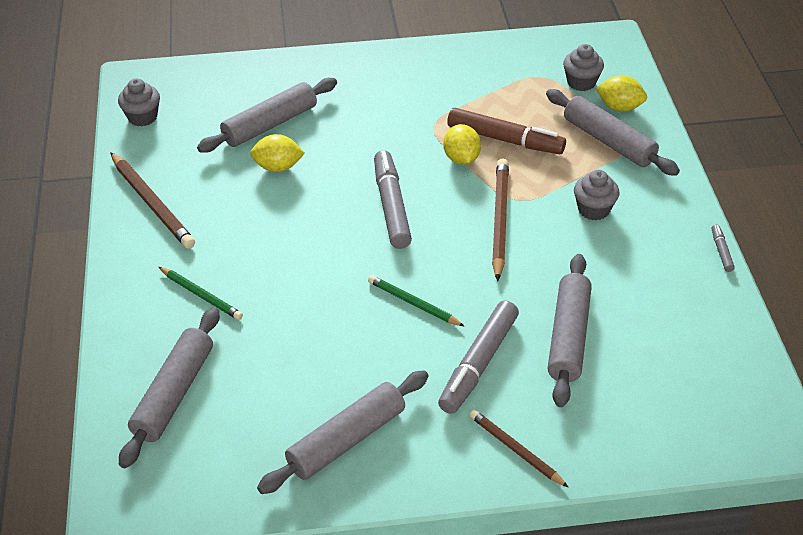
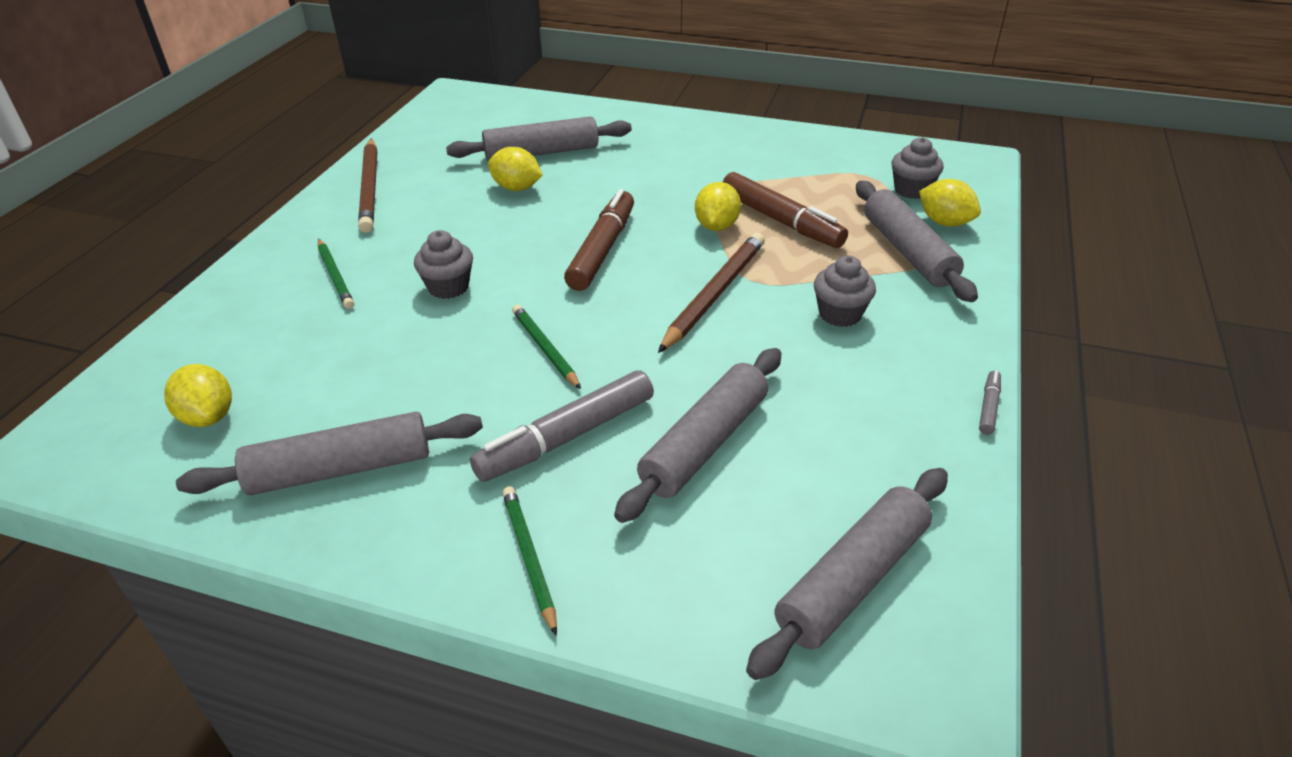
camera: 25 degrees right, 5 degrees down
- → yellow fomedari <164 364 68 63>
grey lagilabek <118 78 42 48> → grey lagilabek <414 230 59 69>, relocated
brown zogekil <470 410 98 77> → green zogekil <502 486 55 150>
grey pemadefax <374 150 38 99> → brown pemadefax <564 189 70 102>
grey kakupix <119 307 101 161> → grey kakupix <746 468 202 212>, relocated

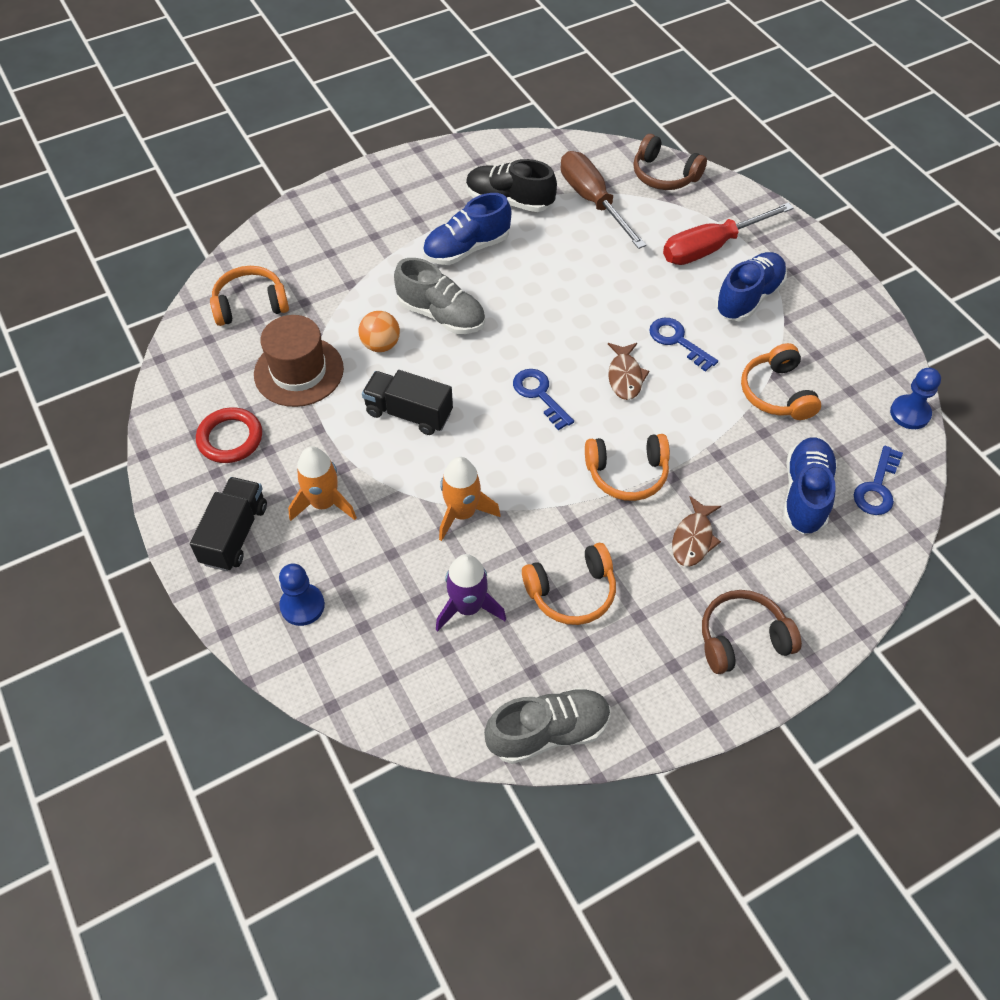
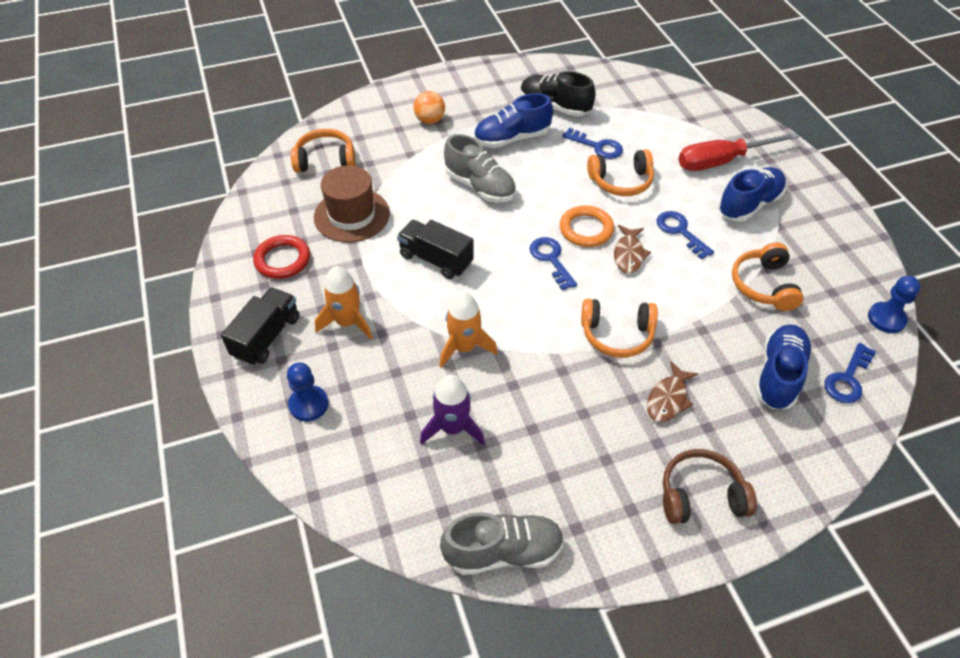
camera: 10 degrees right, 5 degrees down
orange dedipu <359 311 41 41> → orange dedipu <413 91 32 33>, relocated
- → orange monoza <560 205 54 42>
- → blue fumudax <562 128 61 31>
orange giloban <522 543 94 82> → orange giloban <587 149 67 47>, relocated
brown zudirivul <561 151 85 98> → -
brown giloban <633 134 74 56> → -

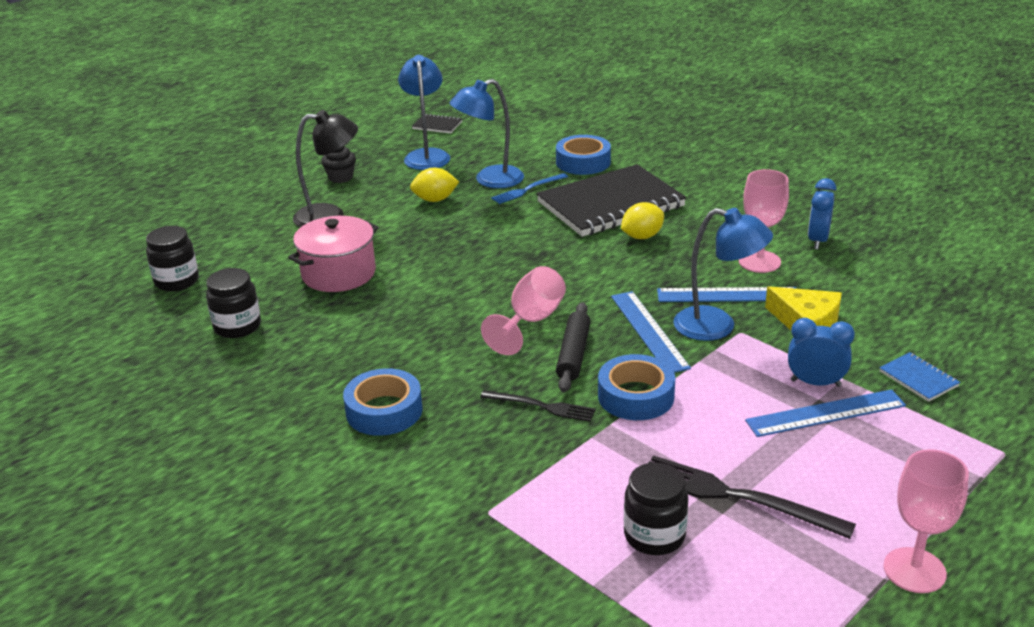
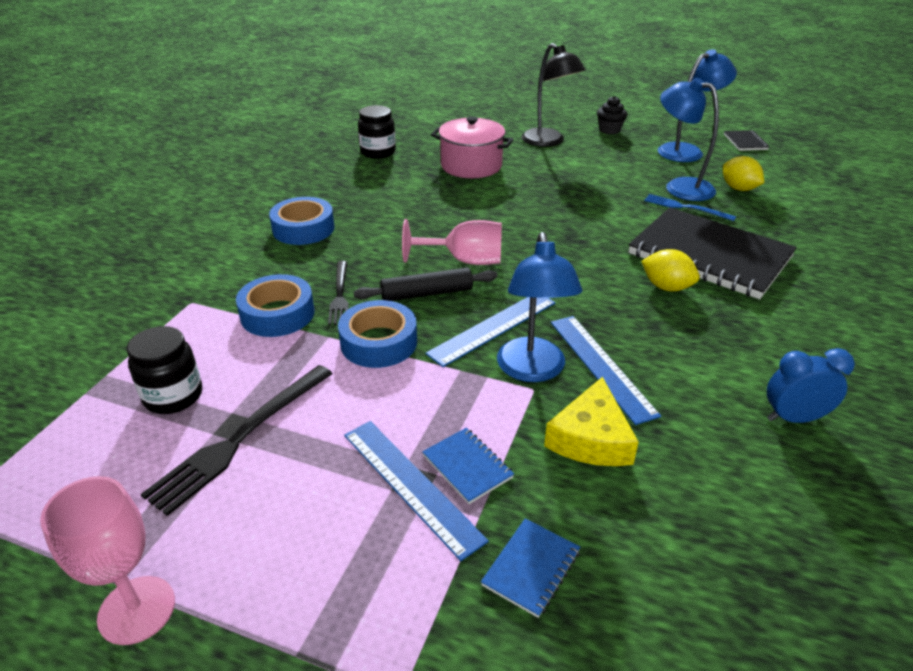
camera: 65 degrees right, 5 degrees up
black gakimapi <648 455 208 84> → black gakimapi <141 365 192 151>, 150 degrees counterclockwise
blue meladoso <556 135 55 40> → blue meladoso <236 274 78 63>, relocated
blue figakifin <788 318 67 69> → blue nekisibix <422 428 92 76>
yellow fomedari <410 168 49 34> → yellow fomedari <723 156 41 35>, relocated
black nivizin <146 226 53 65> → -
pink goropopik <739 169 50 104> → -

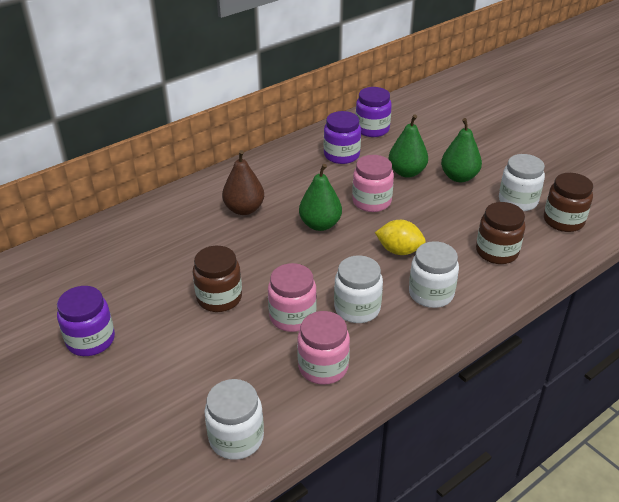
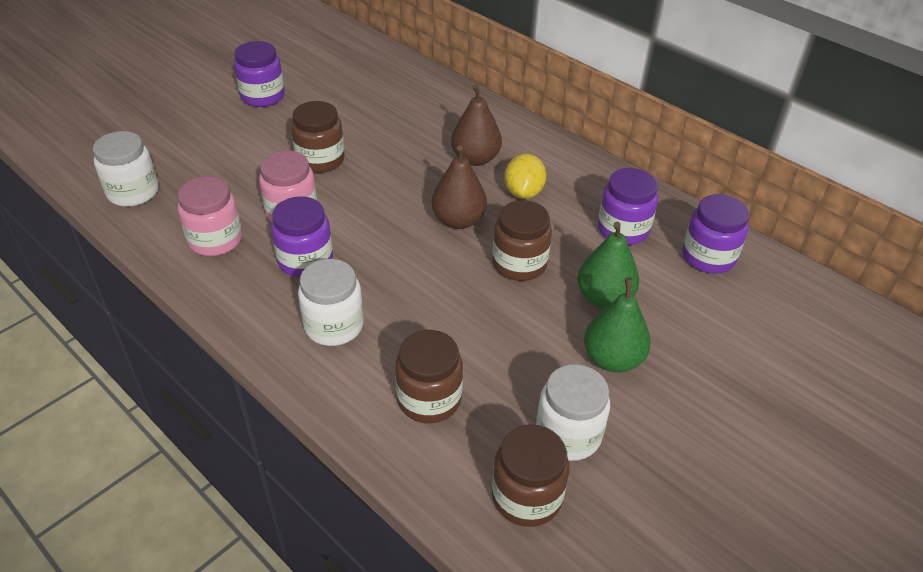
camera: 80 degrees right, 5 degrees up
white nivizin <334 255 49 68> → purple nivizin <271 196 62 81>
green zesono <299 164 43 67> → brown zesono <432 145 55 84>
pink nivizin <352 155 42 57> → brown nivizin <492 200 60 81>
yellow fomedari <375 220 51 35> → yellow fomedari <504 154 42 45>, relocated

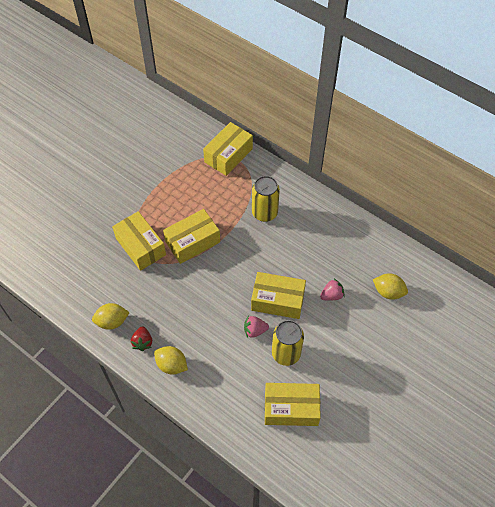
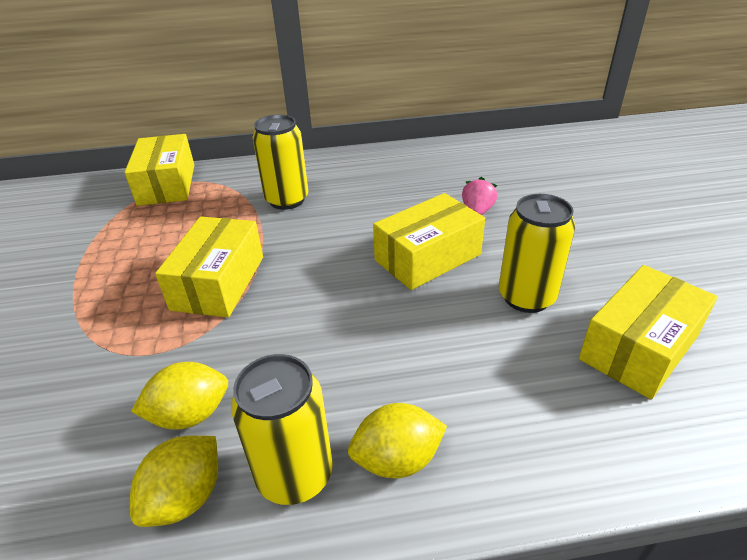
camera: 45 degrees left, 20 degrees down
yellow fomedari <373 273 35 26> → yellow fomedari <131 362 97 68>, relocated
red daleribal <131 326 21 25> → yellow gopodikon <231 354 102 151>
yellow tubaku <112 211 54 60> → -
pink daleribal <244 316 25 22> → -

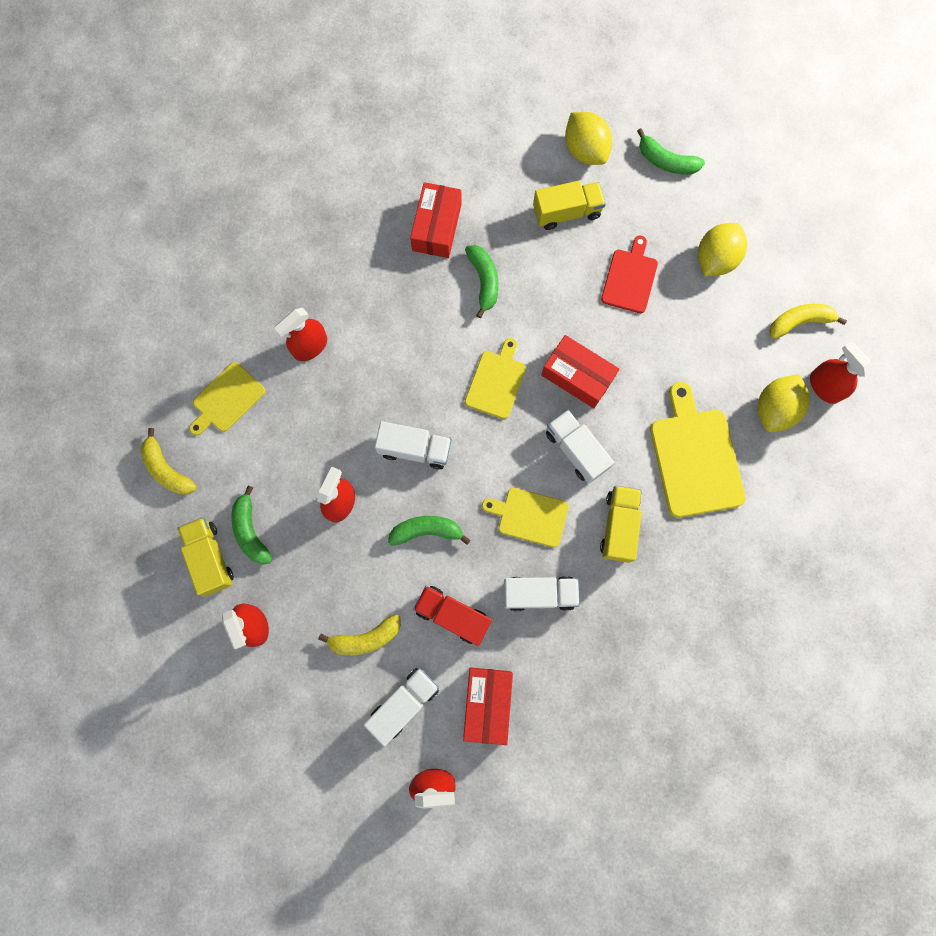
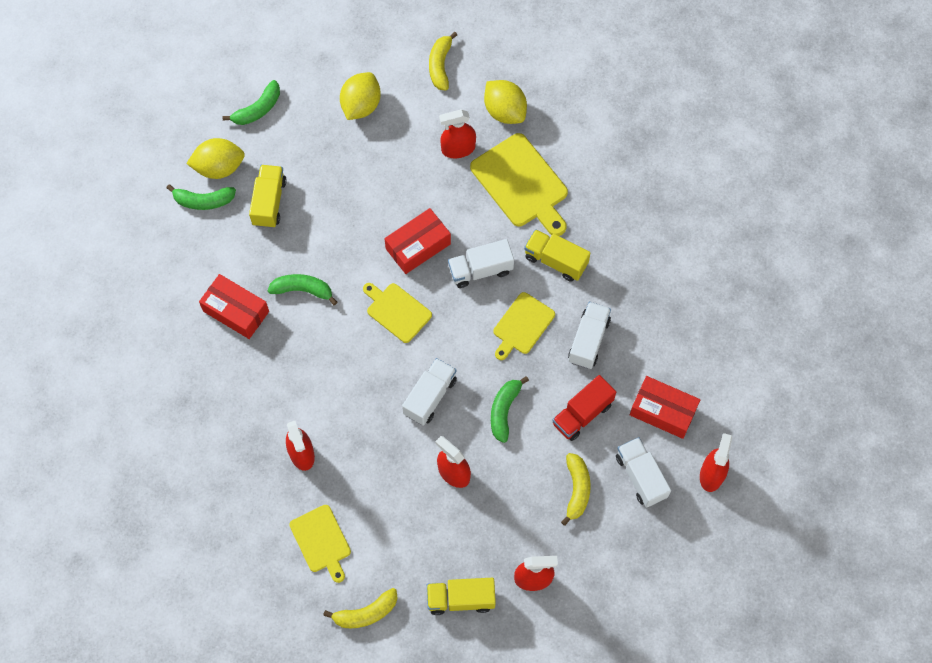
camera: 70 degrees left, 10 degrees down
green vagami <232 486 40 79> → green vagami <167 184 69 26>, relocated
yellow fomedari <698 223 49 53> → yellow fomedari <340 72 41 48>, 60 degrees clockwise
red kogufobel <810 341 62 63> → red kogufobel <439 109 37 49>, relocated
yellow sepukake <650 382 96 136> → yellow sepukake <470 133 98 103>, 135 degrees counterclockwise
red sepukake <601 236 57 77> → -

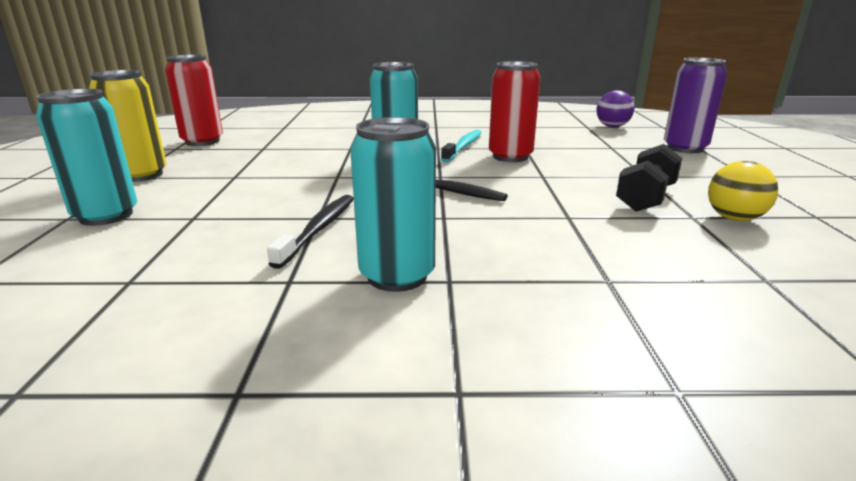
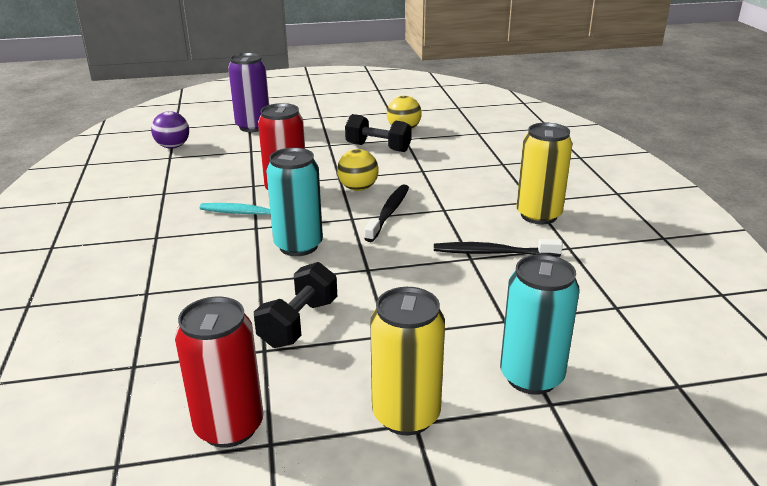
camera: 100 degrees left, 5 degrees up
- → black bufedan <254 262 83 86>
- → yellow dedipu <337 149 42 42>
turquoise gopodikon <350 117 86 175> → yellow gopodikon <516 123 57 101>

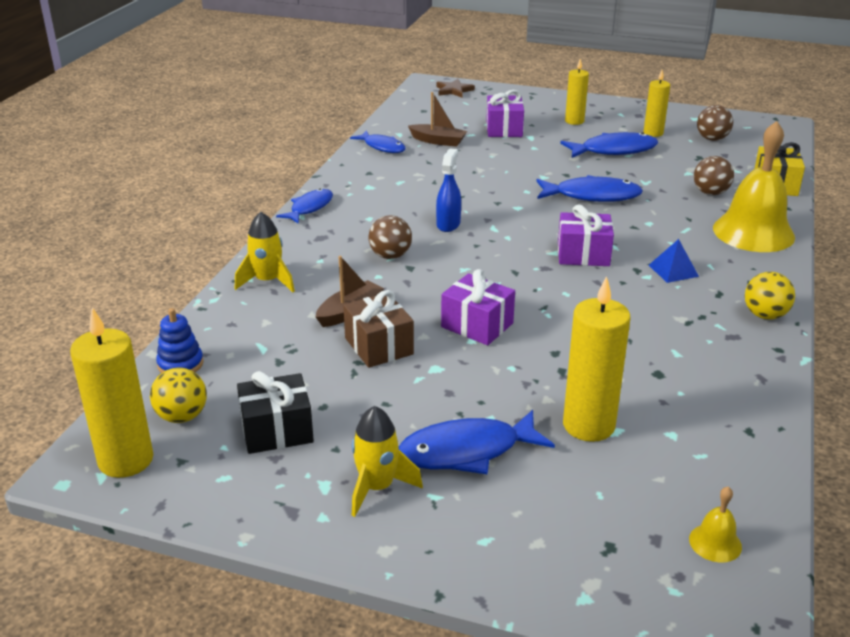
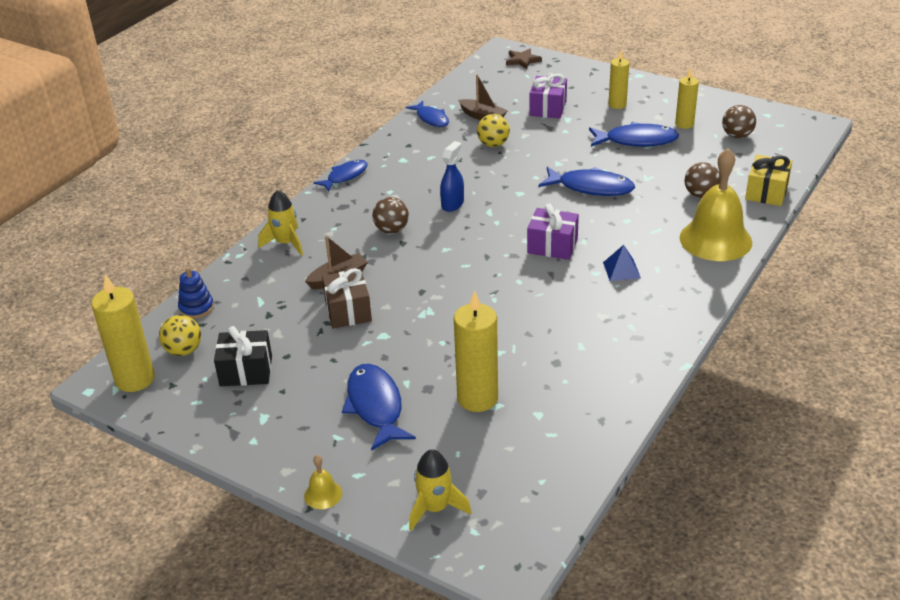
camera: 15 degrees right, 5 degrees up
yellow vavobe <689 486 53 76> → yellow vavobe <304 455 38 54>, relocated
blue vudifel <399 410 156 65> → blue vudifel <342 364 74 87>, 75 degrees clockwise
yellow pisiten <352 406 71 111> → yellow pisiten <409 449 63 82>, relocated
yellow dedipu <745 272 50 47> → yellow dedipu <477 114 33 33>, relocated
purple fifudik <441 269 74 76> → -

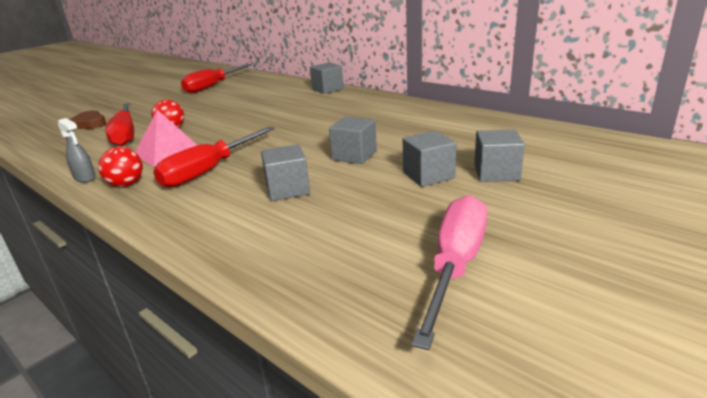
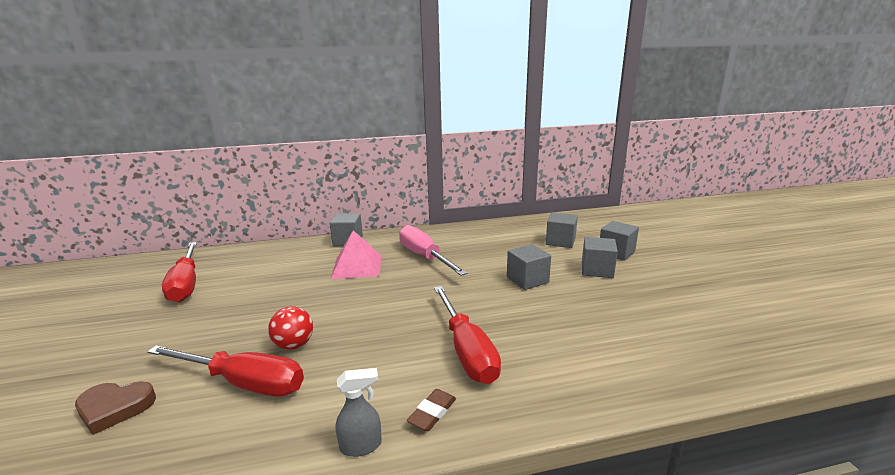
camera: 55 degrees left, 5 degrees down
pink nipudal <135 110 62 57> → pink nipudal <331 230 50 49>, relocated
pink zudirivul <411 195 77 155> → pink zudirivul <399 225 69 51>, relocated
red dedipu <98 147 45 40> → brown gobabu <407 389 49 42>
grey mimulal <261 144 49 57> → grey mimulal <546 212 32 36>, relocated

